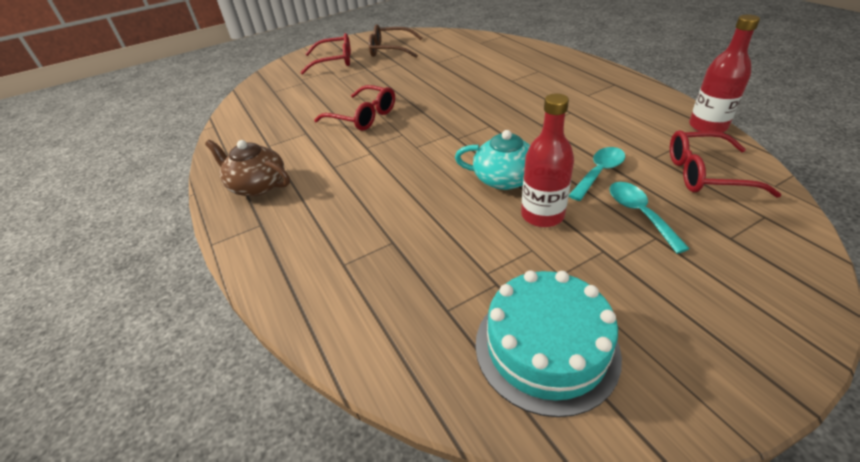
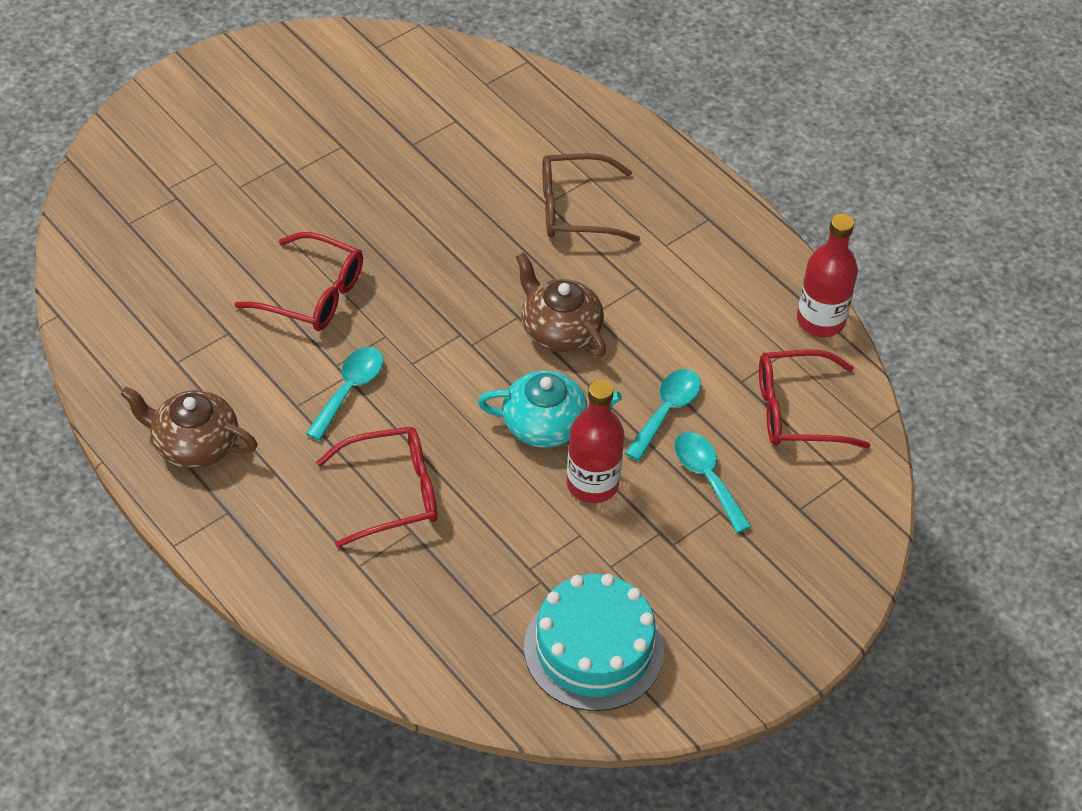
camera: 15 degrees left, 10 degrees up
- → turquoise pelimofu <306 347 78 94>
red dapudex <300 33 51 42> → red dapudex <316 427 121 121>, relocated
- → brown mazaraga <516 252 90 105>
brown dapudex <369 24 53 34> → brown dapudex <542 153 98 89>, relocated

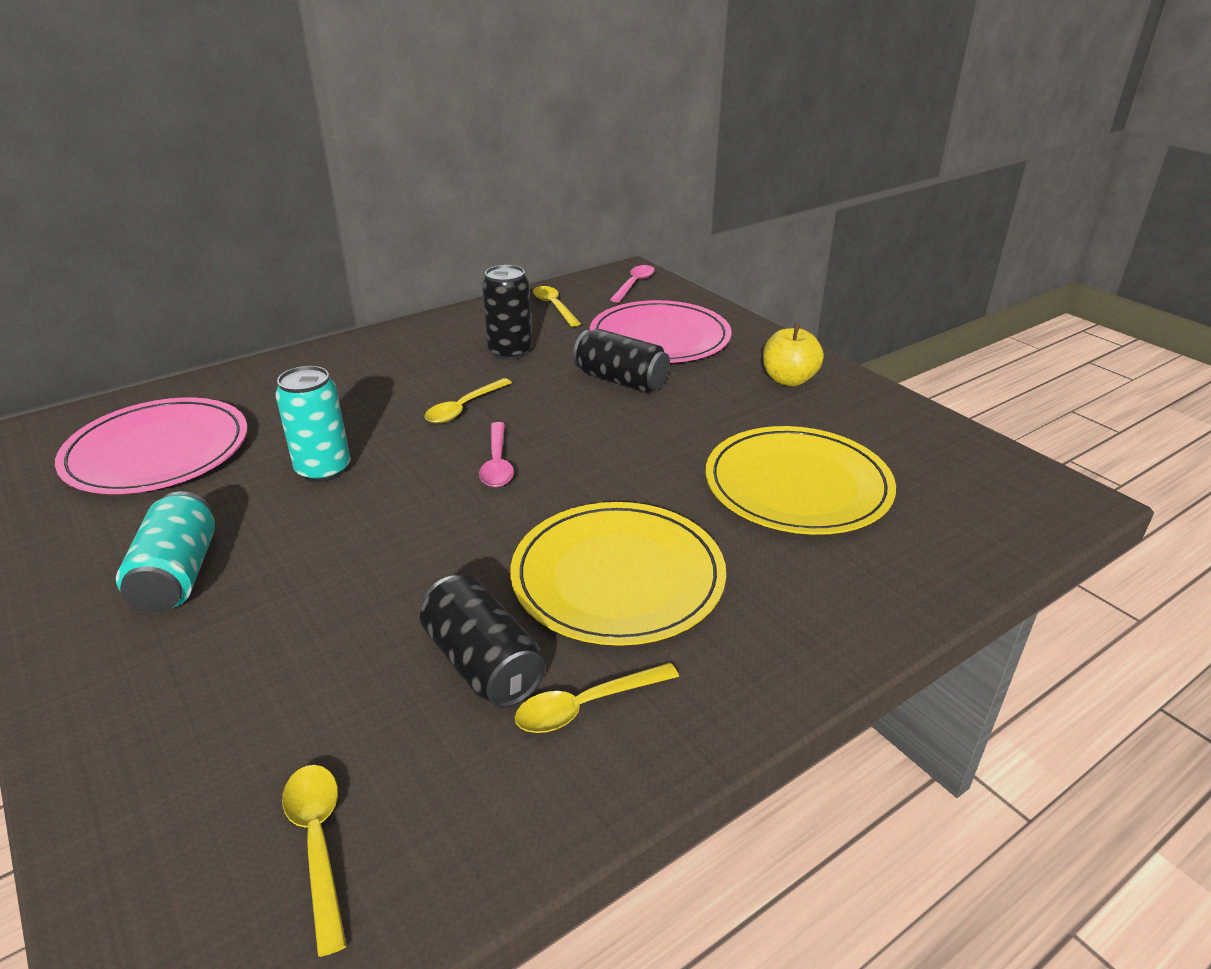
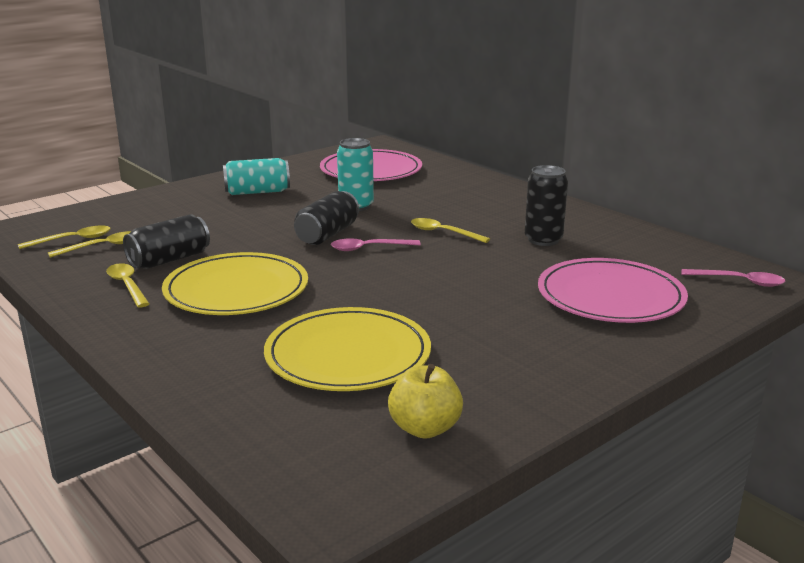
camera: 85 degrees right, 10 degrees down
yellow pelimofu <533 286 48 41> → yellow pelimofu <48 231 83 27>, relocated
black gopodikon <573 329 97 64> → black gopodikon <294 191 65 54>, relocated
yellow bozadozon <763 323 61 63> → yellow bozadozon <388 364 75 75>, relocated

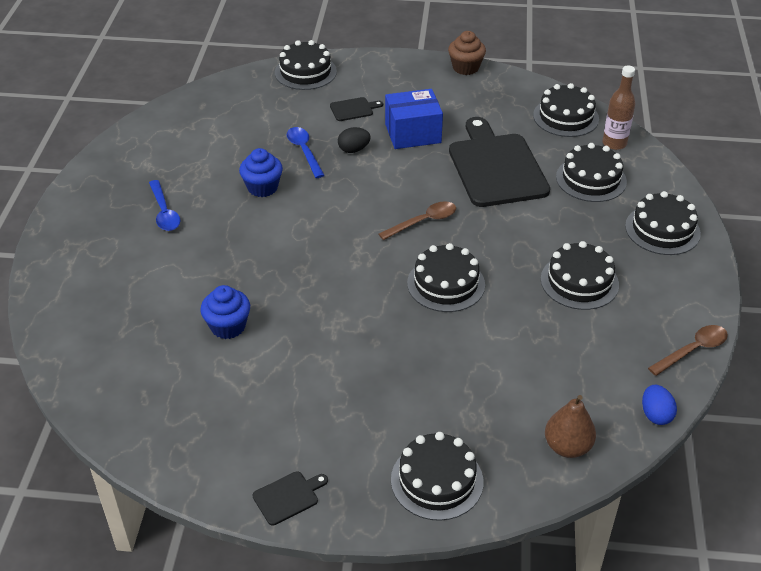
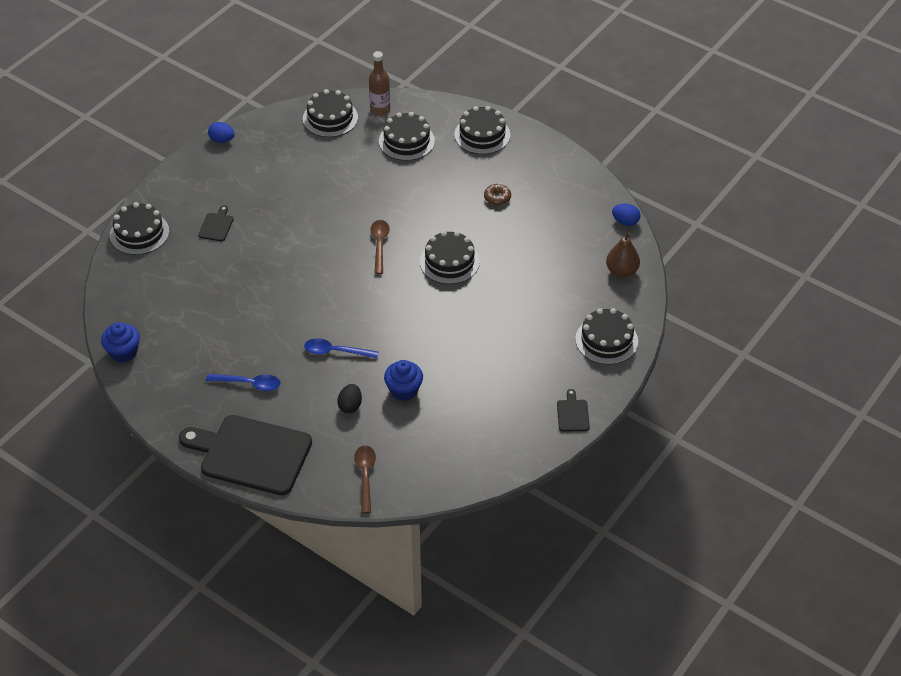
camera: 60 degrees left, 5 degrees up
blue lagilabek <239 148 44 49> → blue lagilabek <101 322 39 41>, relocated
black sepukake <449 117 101 90> → black sepukake <179 415 133 80>, relocated
brown lagilabek <448 31 38 44> → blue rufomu <208 122 26 21>
blue pelimofu <287 127 38 51> → blue pelimofu <304 338 74 20>, relocated
black rufomu <338 127 33 26> → black rufomu <337 384 25 30>, relocated
brown pelimofu <648 325 80 51> → brown pelimofu <354 445 22 69>, relocated
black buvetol <541 241 78 69> → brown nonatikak <484 184 27 21>
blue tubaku <385 89 58 60> → -

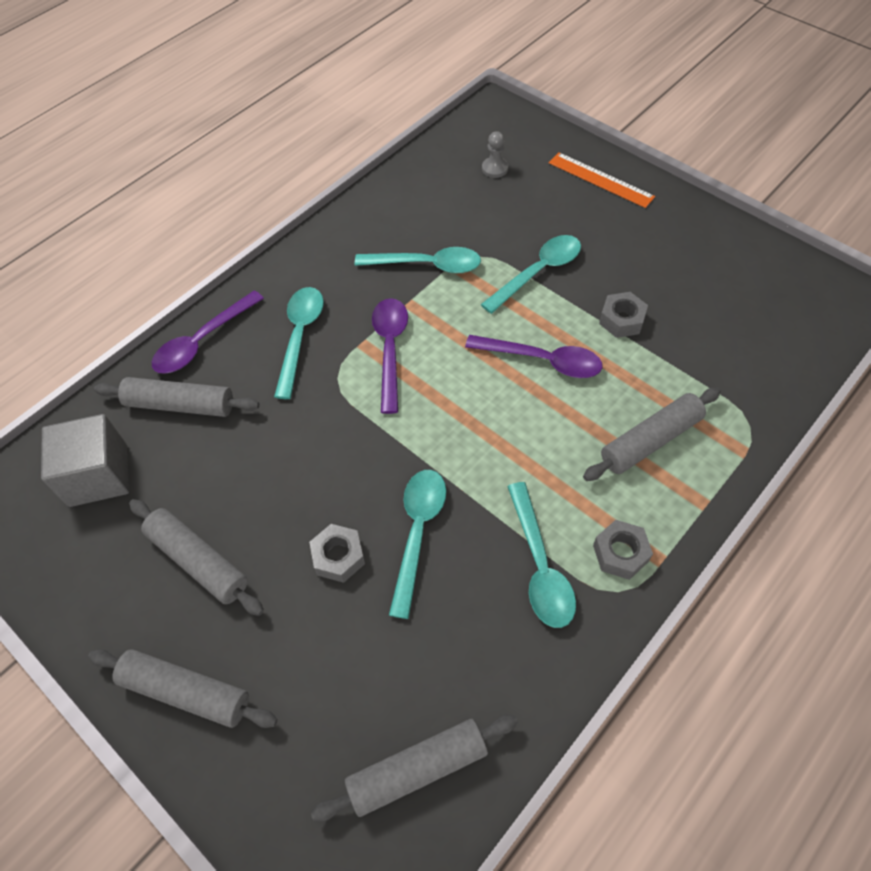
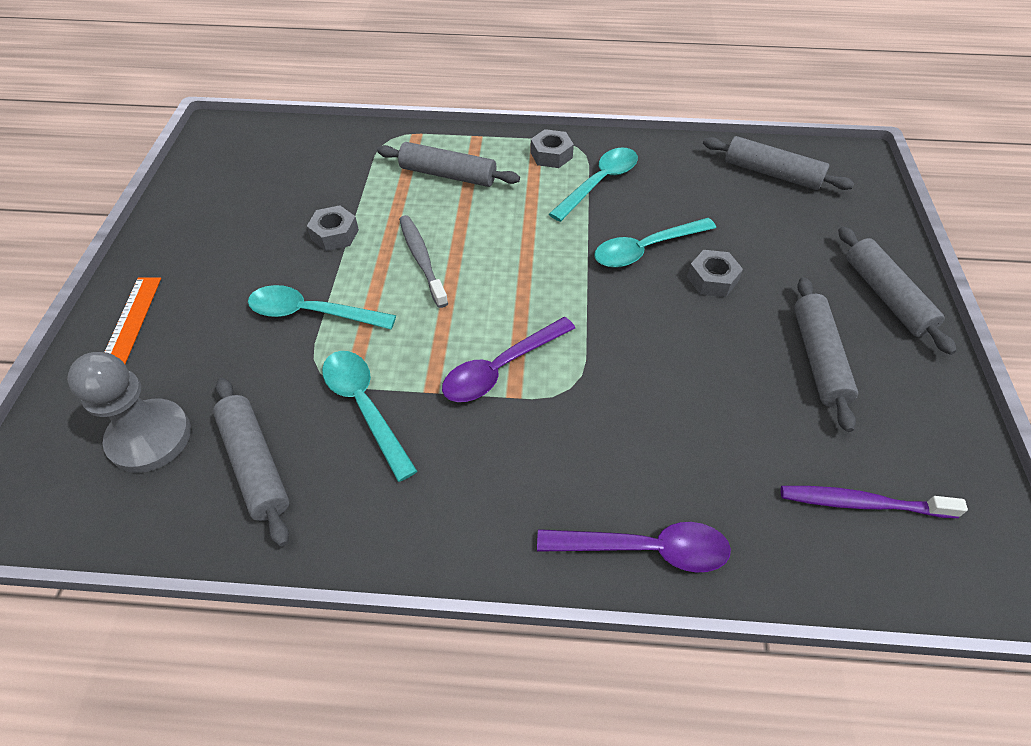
camera: 130 degrees left, 5 degrees down
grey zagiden <482 131 26 47> → grey zagiden <67 352 124 121>, x2.03
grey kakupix <94 377 165 40> → grey kakupix <213 378 76 169>, relocated
purple pelimofu <465 335 137 43> → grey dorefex <399 215 49 93>
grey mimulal <41 414 88 93> → purple dorefex <781 486 187 32>
turquoise pelimofu <274 287 50 112> → -

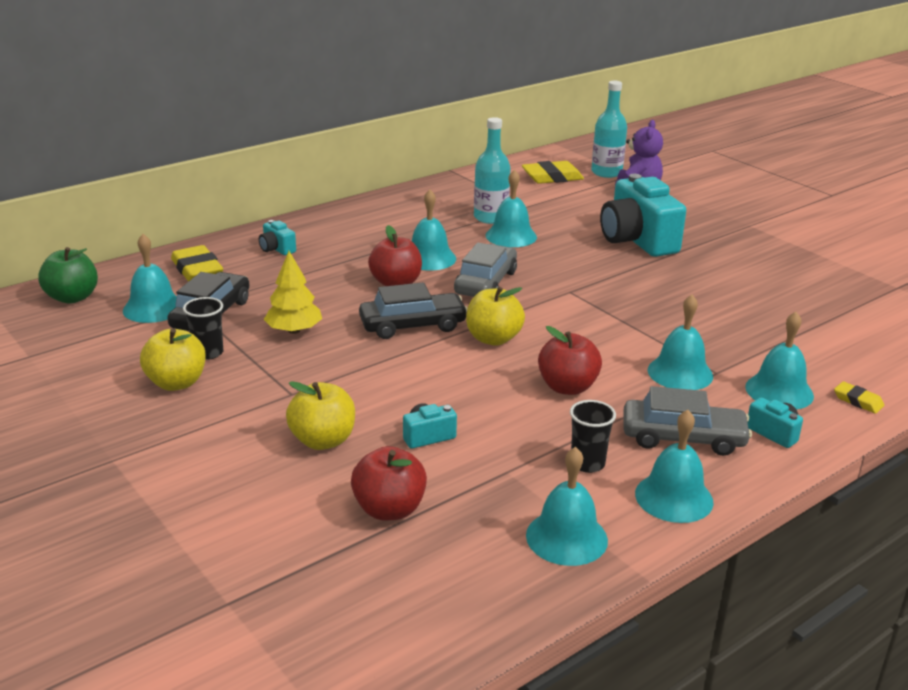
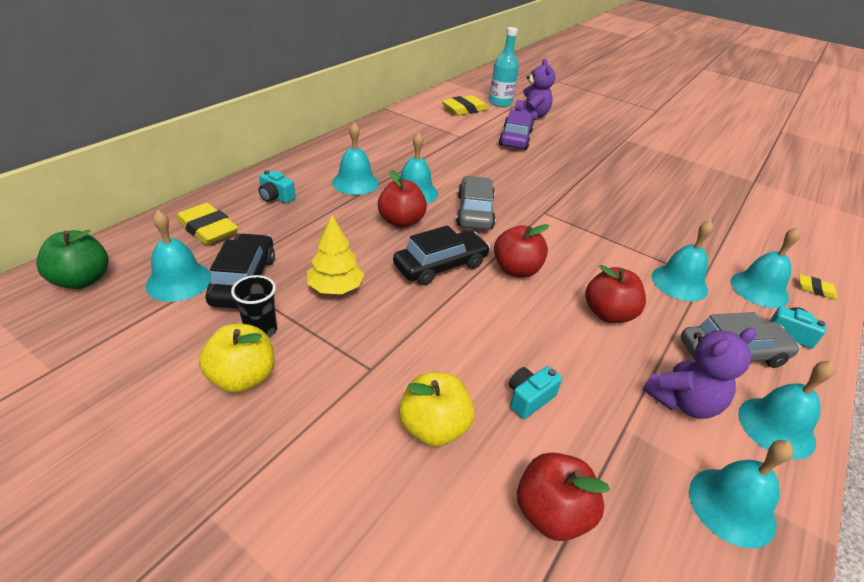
camera: 20 degrees left, 10 degrees up
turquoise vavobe <486 170 51 77> → turquoise vavobe <332 122 47 73>, relocated
yellow bozadozon <466 287 59 58> → red bozadozon <494 224 55 54>
- → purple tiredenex <499 110 35 40>
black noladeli <570 400 46 73> → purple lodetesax <643 327 114 92>
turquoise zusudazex <474 117 37 107> → -
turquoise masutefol <600 174 86 83> → -

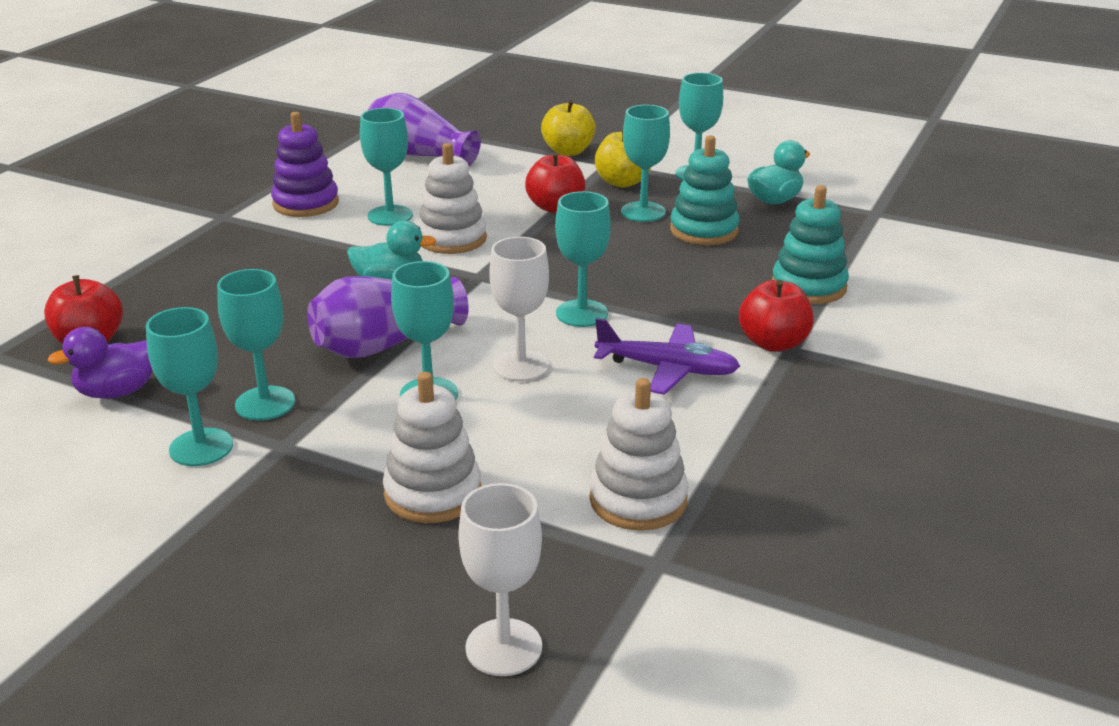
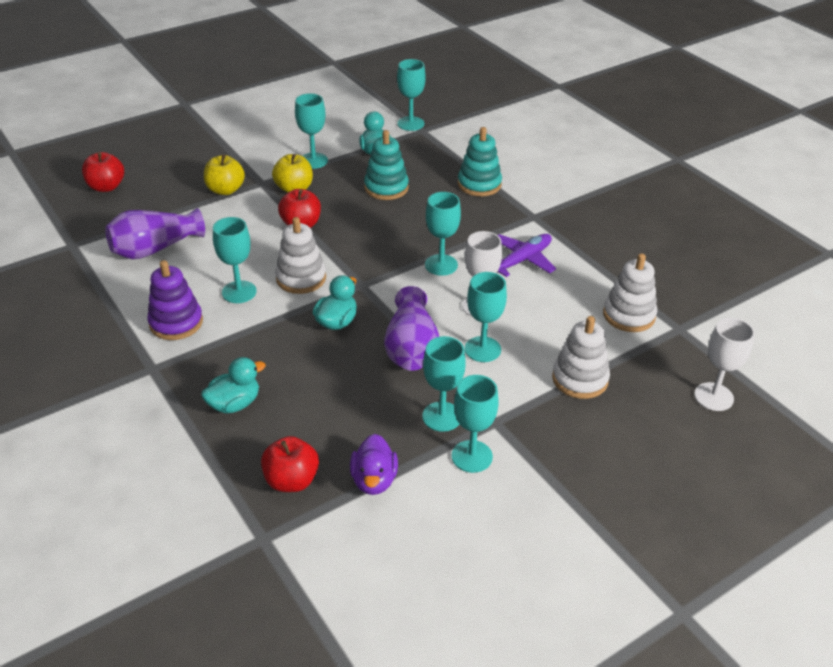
camera: 60 degrees left, 10 degrees up
red bozadozon <739 280 75 72> → red bozadozon <82 152 42 40>, relocated
- → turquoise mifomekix <201 357 65 57>
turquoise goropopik <621 105 49 117> → turquoise goropopik <397 59 29 72>, relocated

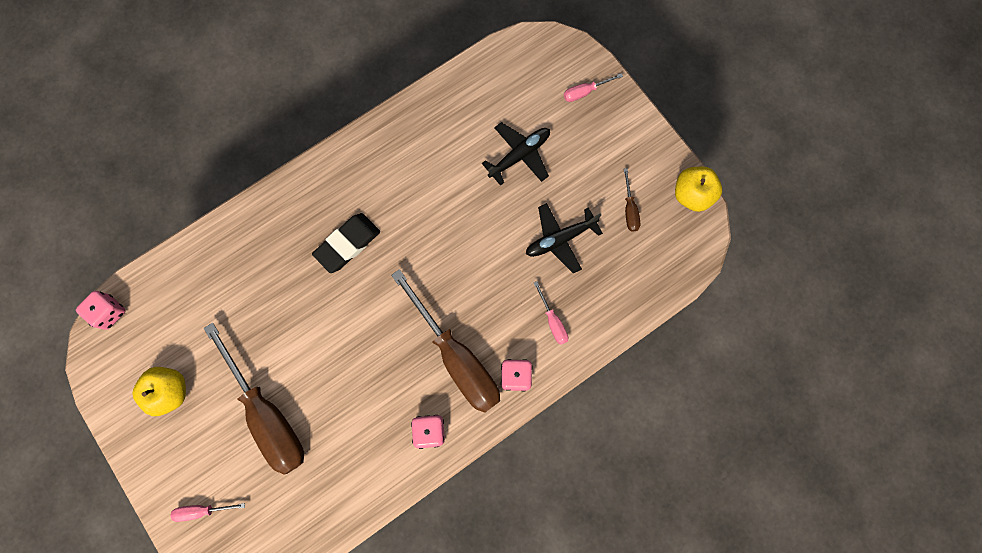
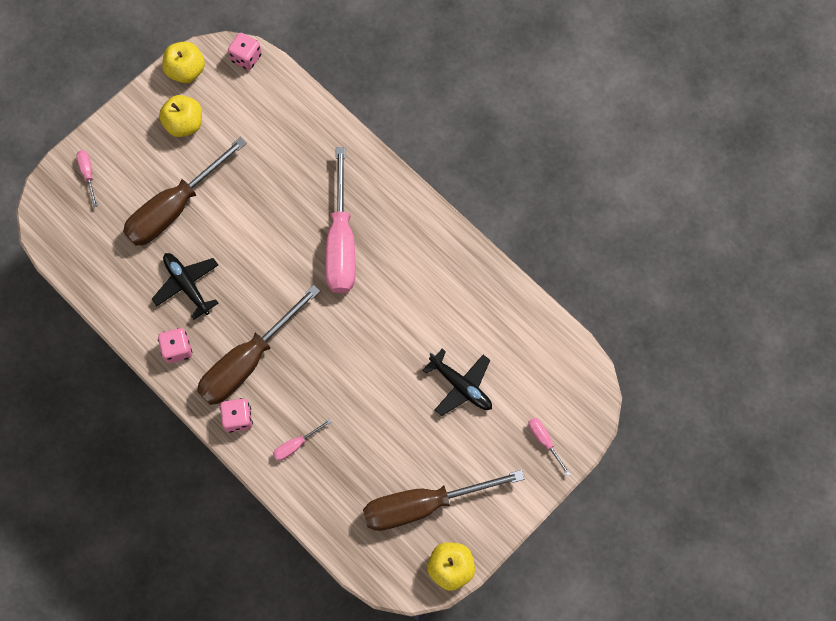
camera: 80 degrees right, 5 degrees down
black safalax <526 203 77 71> → black safalax <152 253 66 67>, relocated
- → yellow bozadozon <162 41 43 42>
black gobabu <312 213 68 60> → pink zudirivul <325 147 31 146>
brown zudirivul <624 168 17 64> → brown zudirivul <363 470 161 61>, x2.42

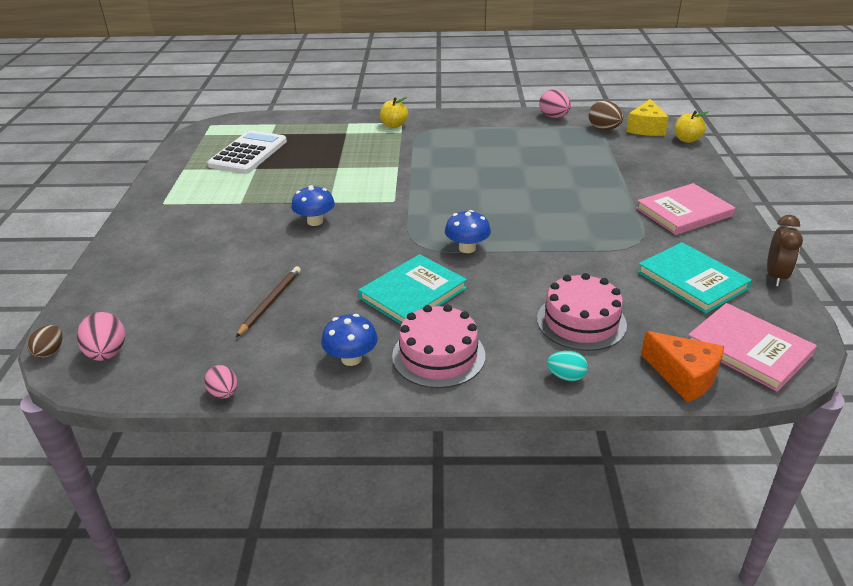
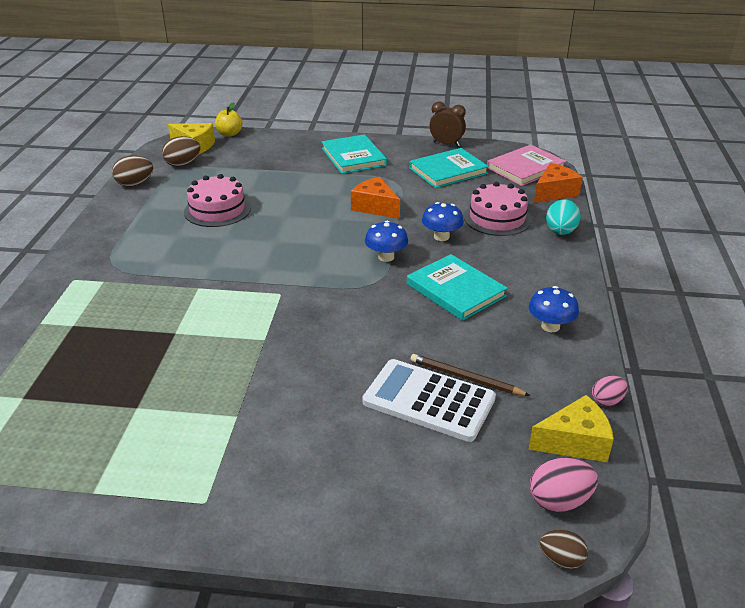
camera: 85 degrees left, 0 degrees up
pink rufomu <539 89 32 29> → brown rufomu <112 155 41 32>
pink buvetol <392 304 93 84> → pink buvetol <184 174 67 53>, relocated
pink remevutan <636 183 99 52> → turquoise remevutan <322 134 65 40>
- → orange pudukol <351 177 49 42>
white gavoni <207 130 80 44> → white gavoni <363 359 133 83>, relocated
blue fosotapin <291 185 44 41> → blue fosotapin <422 202 42 39>, relocated
- → yellow pudukol <528 395 86 67>
turquoise rufomu <547 351 41 30> → turquoise rufomu <546 199 35 36>, x1.55
yellow bozadozon <380 97 28 31> → -

